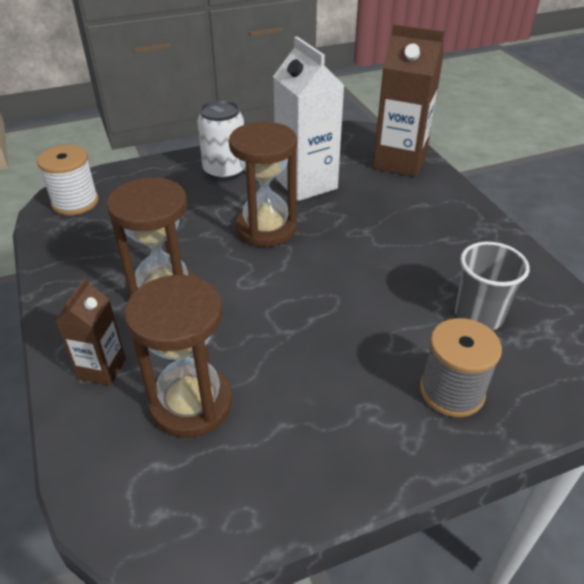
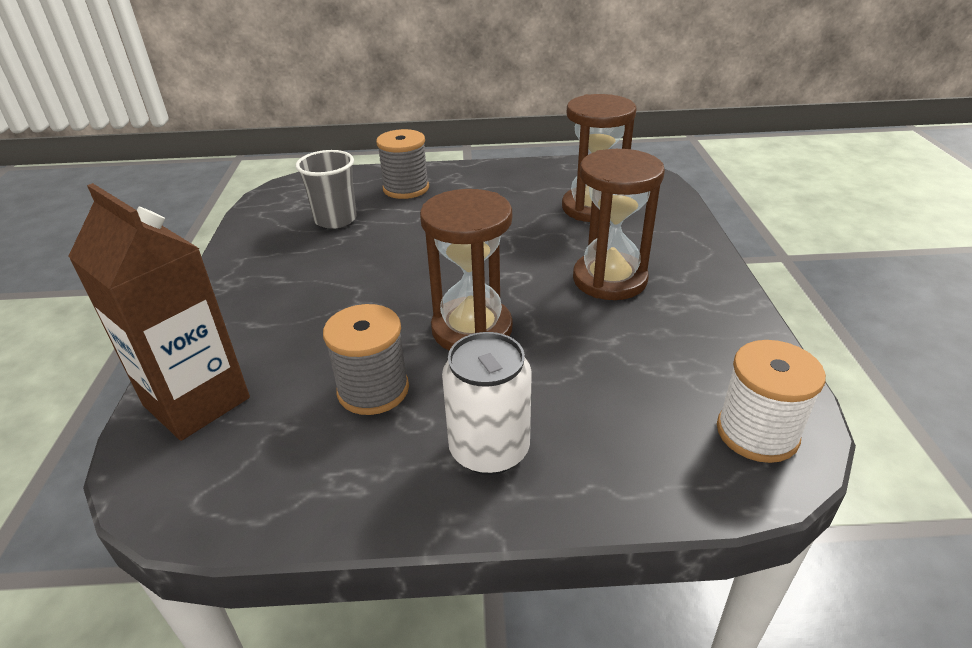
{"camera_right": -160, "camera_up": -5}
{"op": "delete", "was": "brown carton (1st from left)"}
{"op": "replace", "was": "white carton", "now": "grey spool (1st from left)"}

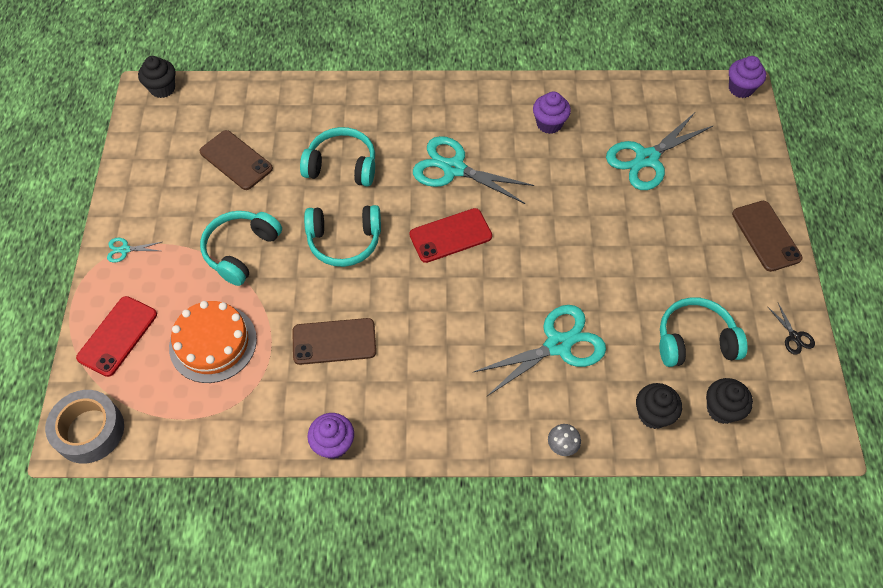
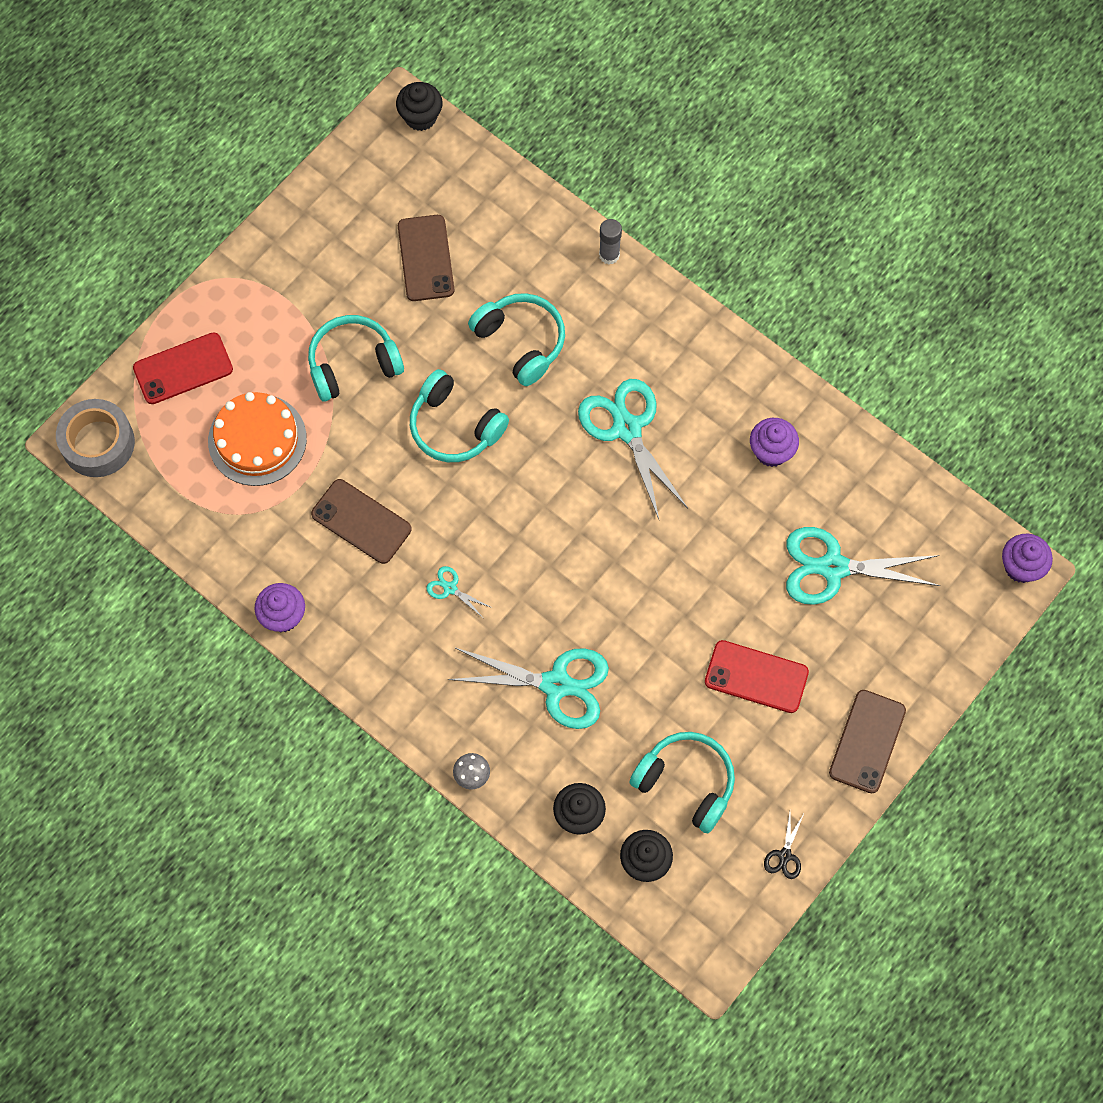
{"camera_right": 40, "camera_up": 10}
{"op": "insert", "now": "grey glue stick"}
{"op": "move", "was": "turquoise scissors (1st from left)"}
{"op": "move", "was": "red phone (2nd from left)"}

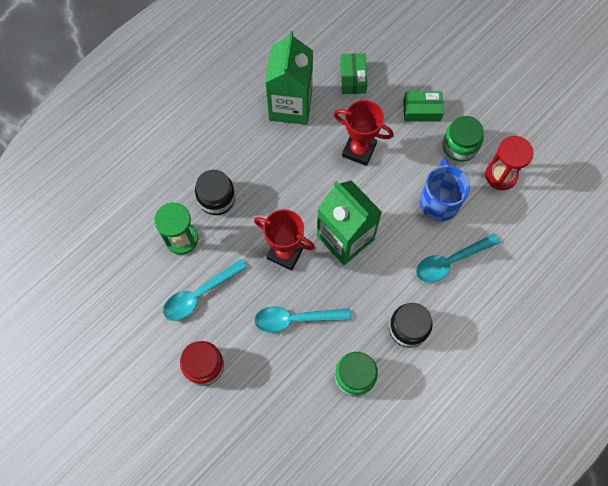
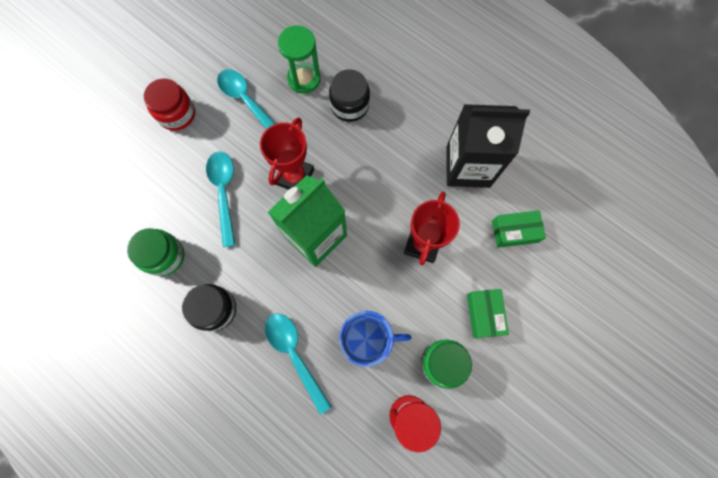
{"camera_right": 85, "camera_up": 5}
{"op": "recolor", "was": "green carton (1st from left)", "now": "black carton"}

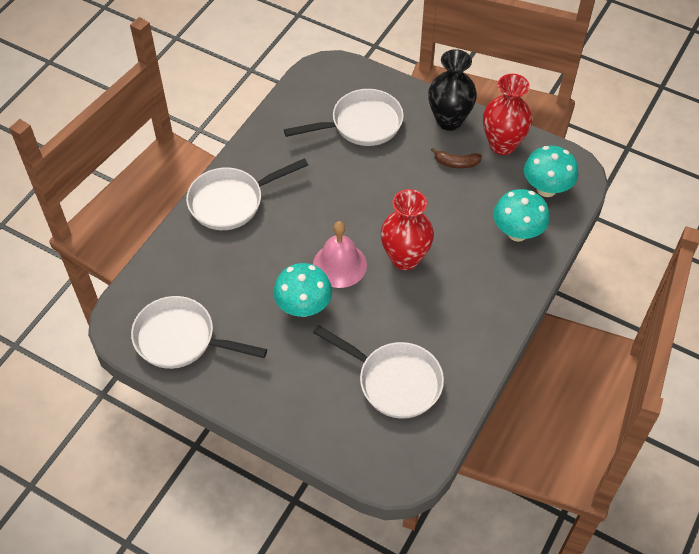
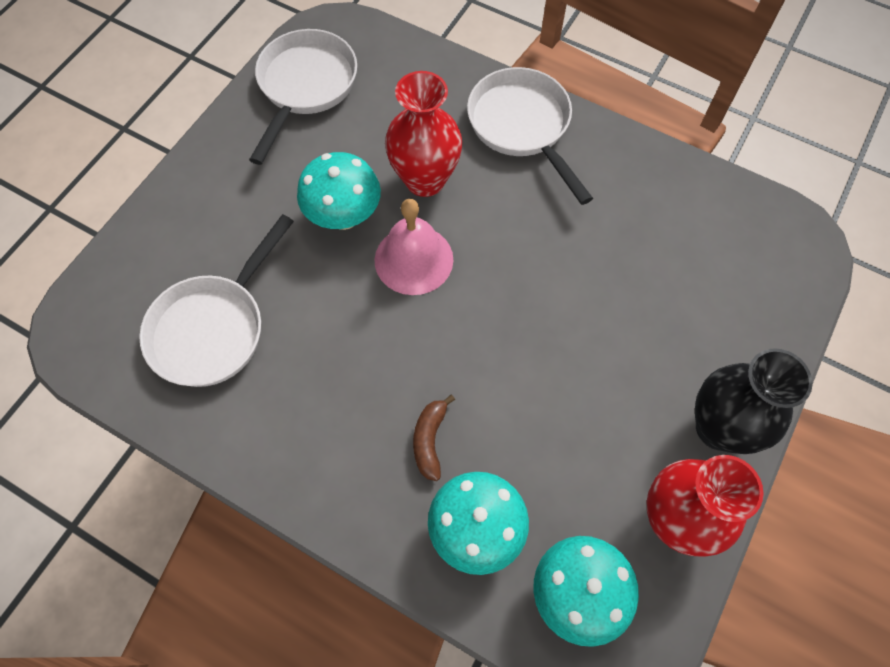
{"camera_right": 90, "camera_up": 10}
{"op": "delete", "was": "white pan (3rd from left)"}
{"op": "move", "was": "red vase (1st from left)"}
{"op": "move", "was": "brown banana"}

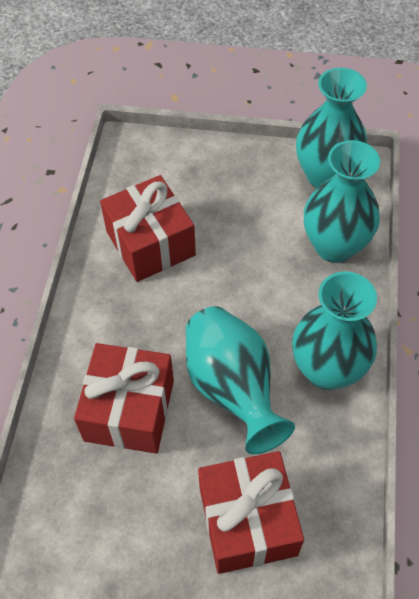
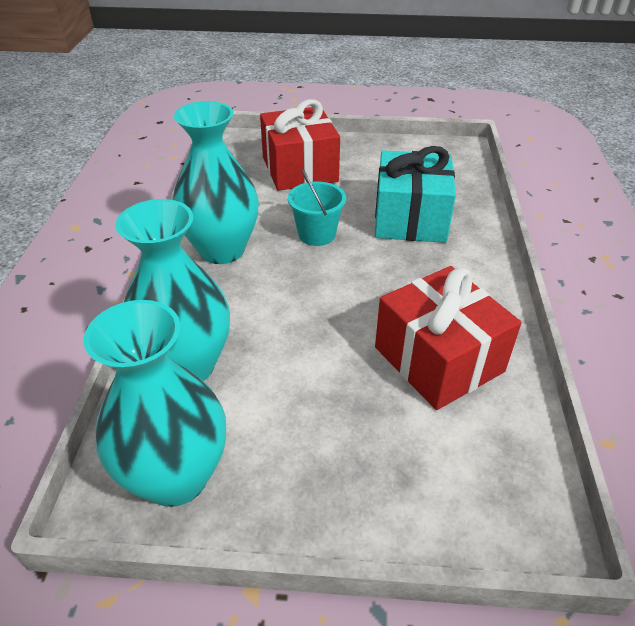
{"camera_right": 175, "camera_up": -15}
{"op": "replace", "was": "turquoise vase (1st from left)", "now": "turquoise bucket"}
{"op": "recolor", "was": "red gift (1st from left)", "now": "turquoise gift"}

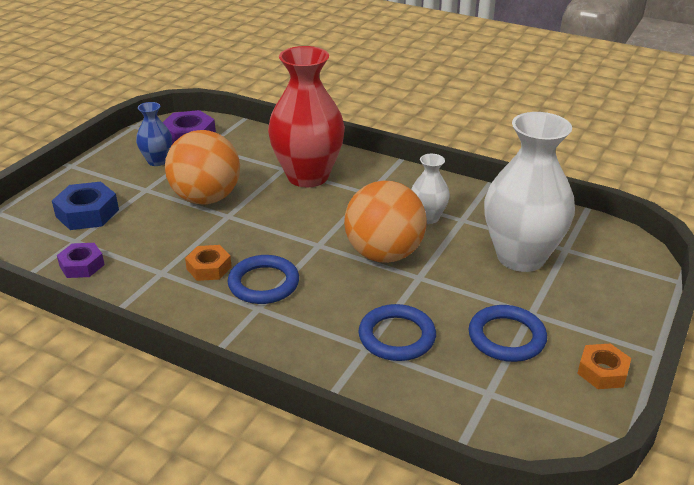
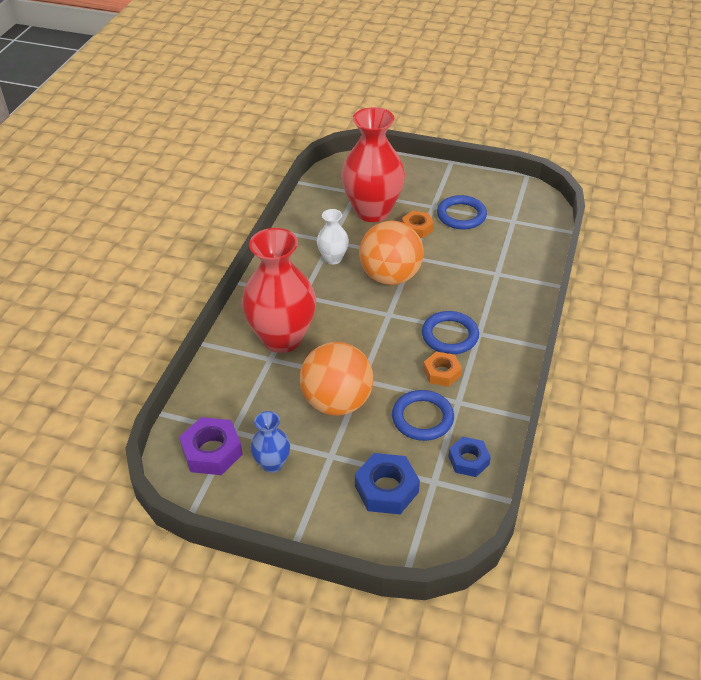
{"camera_right": -100, "camera_up": 10}
{"op": "move", "was": "blue ring (2nd from left in the first image)", "now": "blue ring (1st from left)"}
{"op": "move", "was": "orange nut (2nd from left in the first image)", "now": "orange nut (1st from left)"}
{"op": "recolor", "was": "purple nut (1st from left)", "now": "blue nut (2nd from left)"}
{"op": "recolor", "was": "white vase (2nd from left)", "now": "red vase (2nd from left)"}

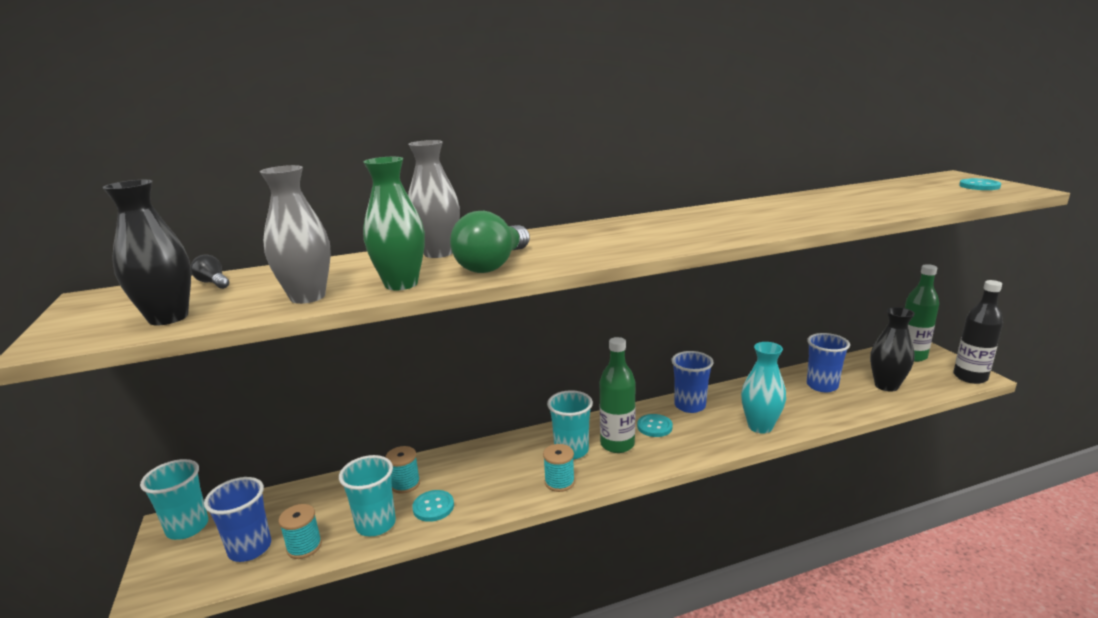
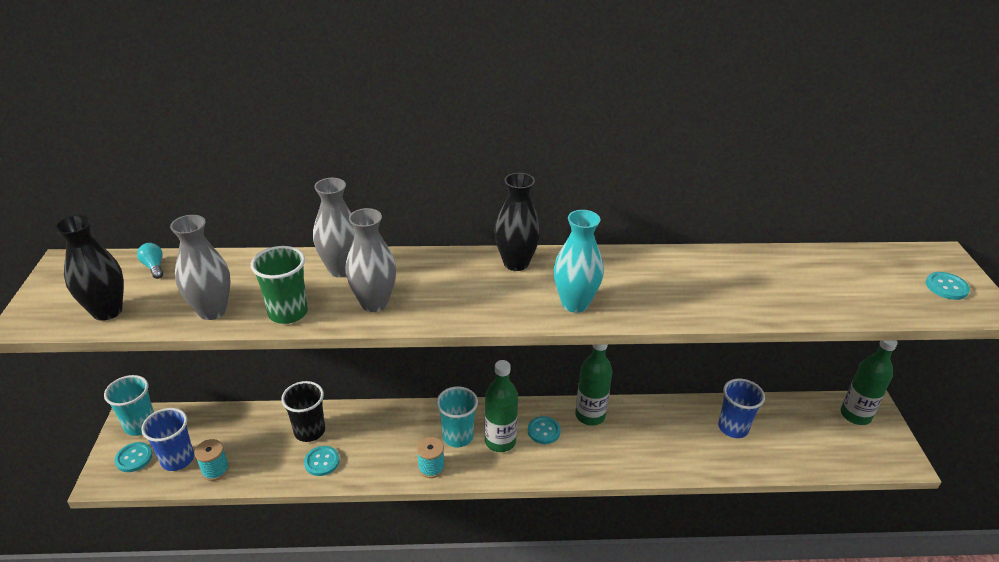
{"camera_right": 15, "camera_up": 15}
{"op": "delete", "was": "turquoise cup (2nd from left)"}
{"op": "delete", "was": "black bottle"}
{"op": "insert", "now": "turquoise button (1st from left)"}
{"op": "move", "was": "turquoise vase"}
{"op": "move", "was": "black vase (2nd from left)"}
{"op": "replace", "was": "green vase", "now": "green cup"}
{"op": "replace", "was": "turquoise spool (2nd from left)", "now": "black cup"}
{"op": "replace", "was": "green light bulb", "now": "grey vase (3rd from left)"}
{"op": "replace", "was": "blue cup (2nd from left)", "now": "green bottle (2nd from left)"}
{"op": "recolor", "was": "black light bulb", "now": "turquoise light bulb"}

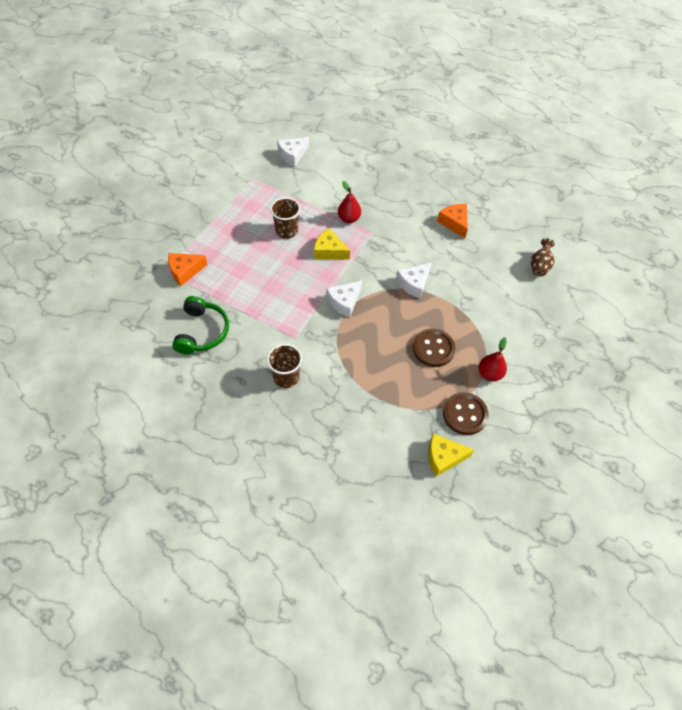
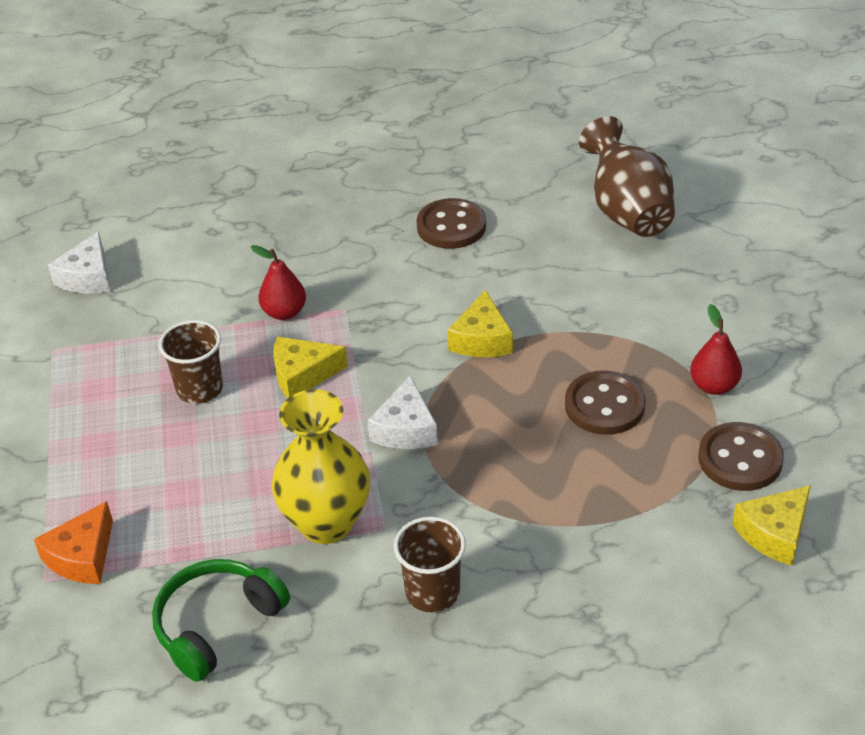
{"camera_right": -35, "camera_up": -15}
{"op": "insert", "now": "yellow vase"}
{"op": "replace", "was": "orange cheese (2nd from left)", "now": "brown button (1st from left)"}
{"op": "recolor", "was": "white cheese (3rd from left)", "now": "yellow cheese (2nd from left)"}
{"op": "rotate", "was": "green headphones", "clockwise": -105}
{"op": "resize", "was": "brown vase", "ratio": 1.93}

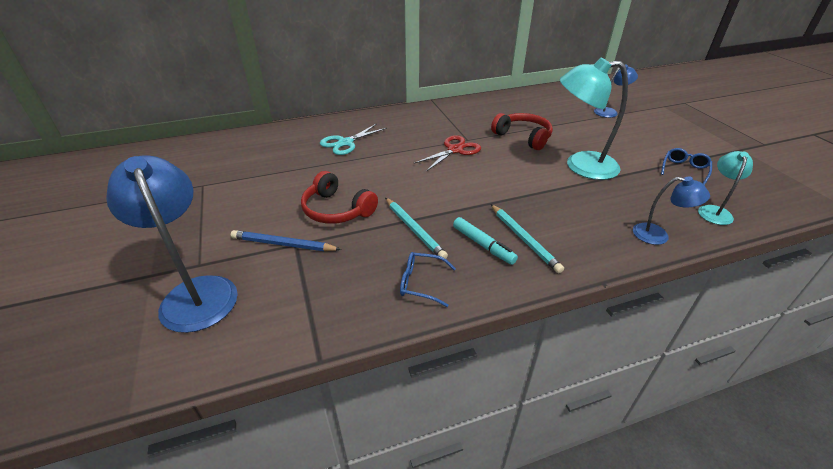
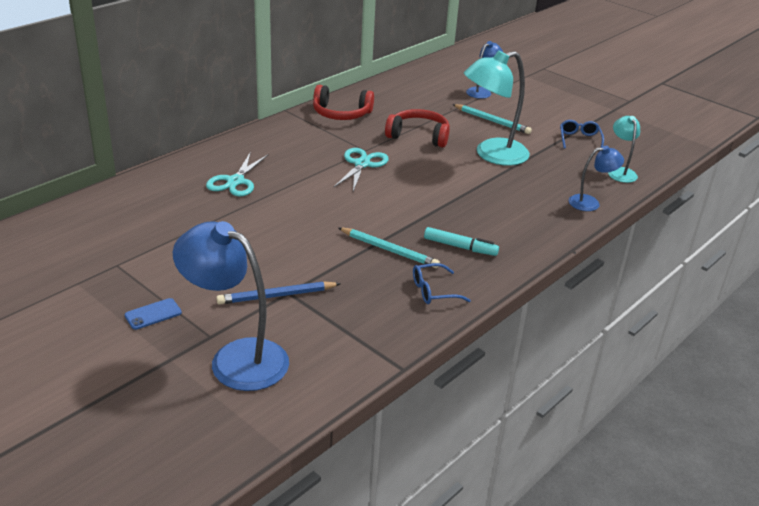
{"camera_right": -30, "camera_up": -5}
{"op": "insert", "now": "blue phone"}
{"op": "move", "was": "red headphones (1st from left)"}
{"op": "move", "was": "turquoise pencil (2nd from left)"}
{"op": "recolor", "was": "red scissors", "now": "turquoise scissors (2nd from left)"}

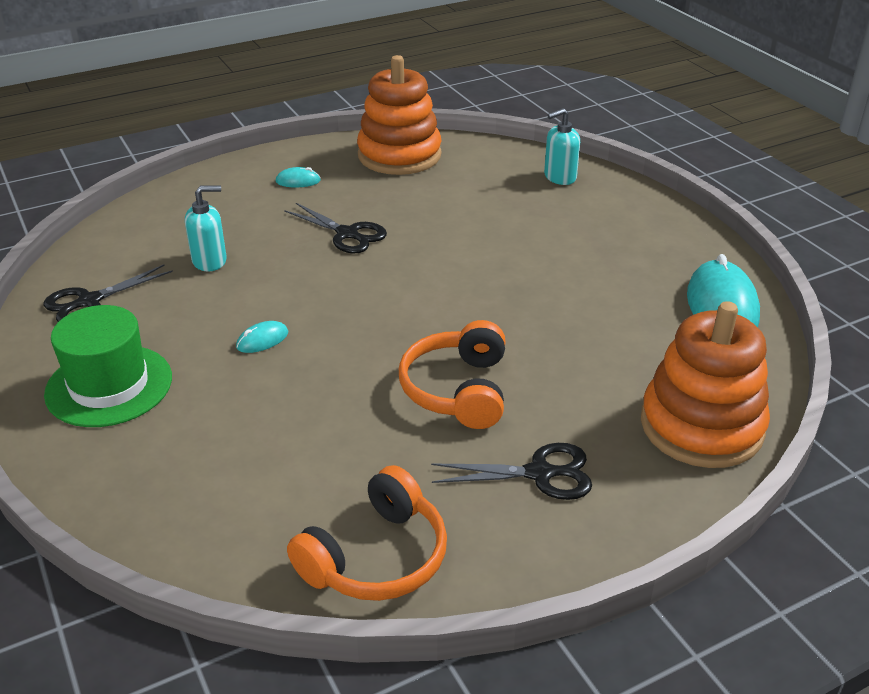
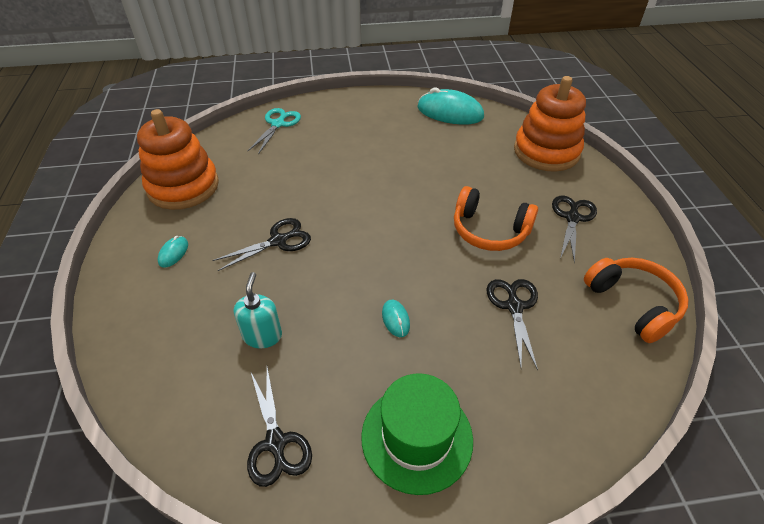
{"camera_right": -70, "camera_up": 10}
{"op": "insert", "now": "black scissors (3rd from left)"}
{"op": "replace", "was": "turquoise soap dispenser (2nd from left)", "now": "turquoise scissors"}

